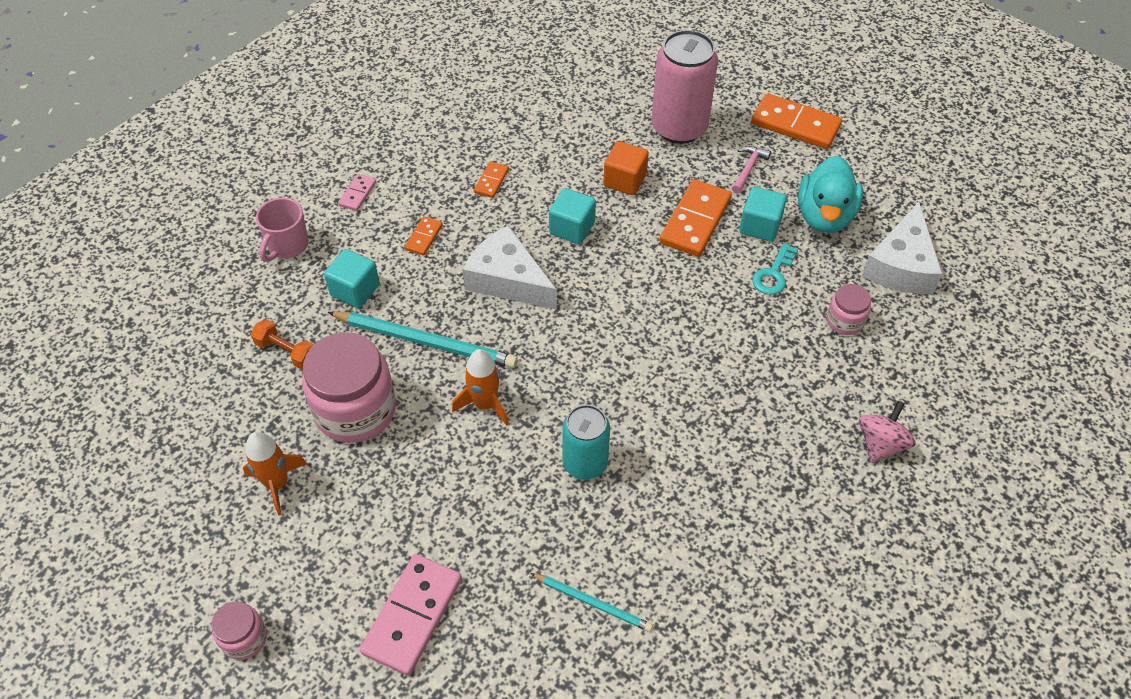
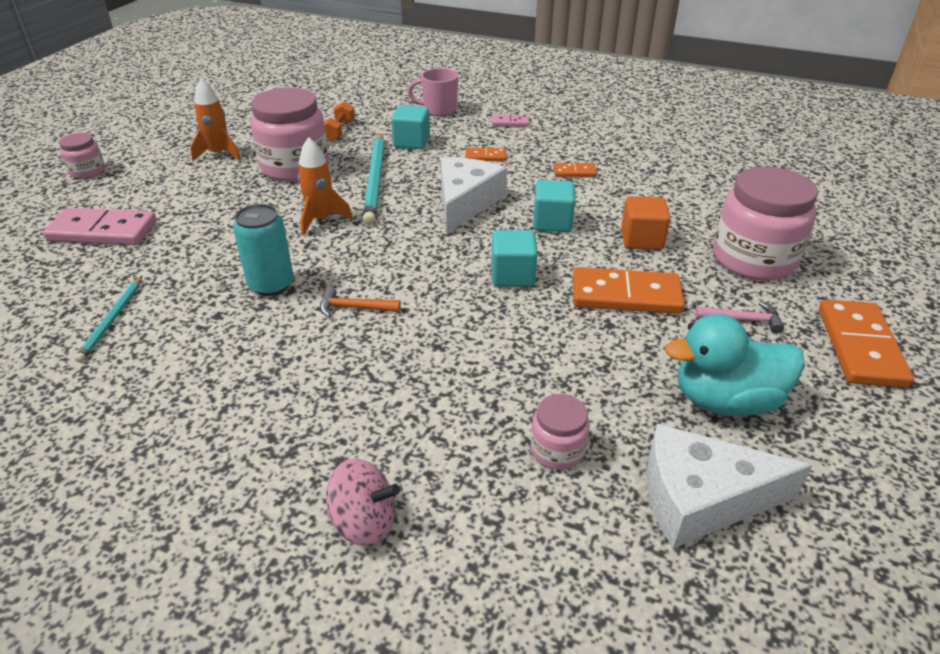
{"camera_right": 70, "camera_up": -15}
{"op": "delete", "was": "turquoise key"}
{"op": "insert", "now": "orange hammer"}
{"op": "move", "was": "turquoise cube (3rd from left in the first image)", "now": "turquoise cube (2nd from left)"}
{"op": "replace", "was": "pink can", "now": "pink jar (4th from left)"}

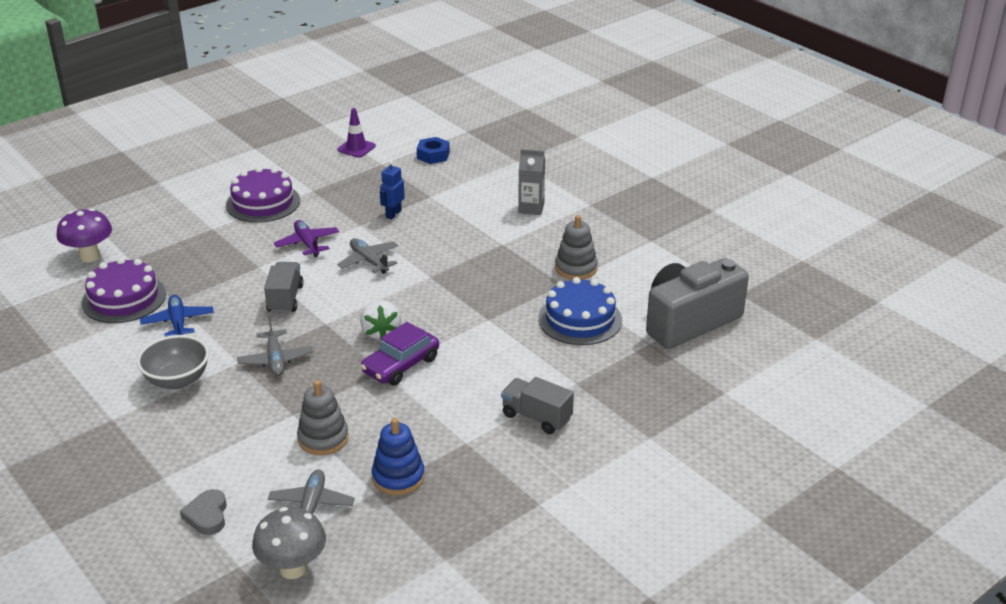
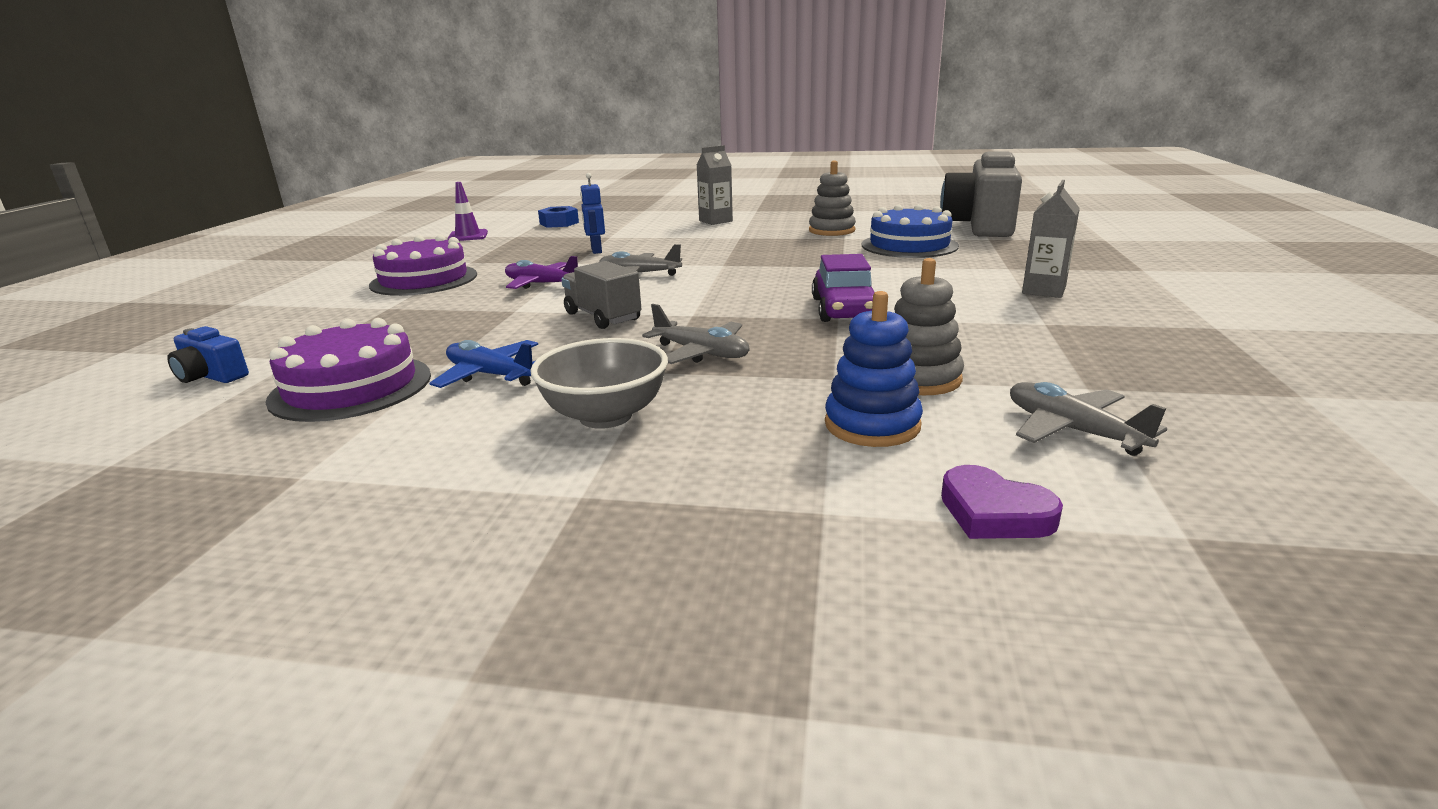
{"camera_right": -40, "camera_up": -10}
{"op": "delete", "was": "grey mushroom"}
{"op": "delete", "was": "white strawberry"}
{"op": "move", "was": "blue stacking toy"}
{"op": "replace", "was": "purple mushroom", "now": "blue camera"}
{"op": "replace", "was": "grey truck (2nd from left)", "now": "grey carton (2nd from left)"}
{"op": "recolor", "was": "grey heart", "now": "purple heart"}

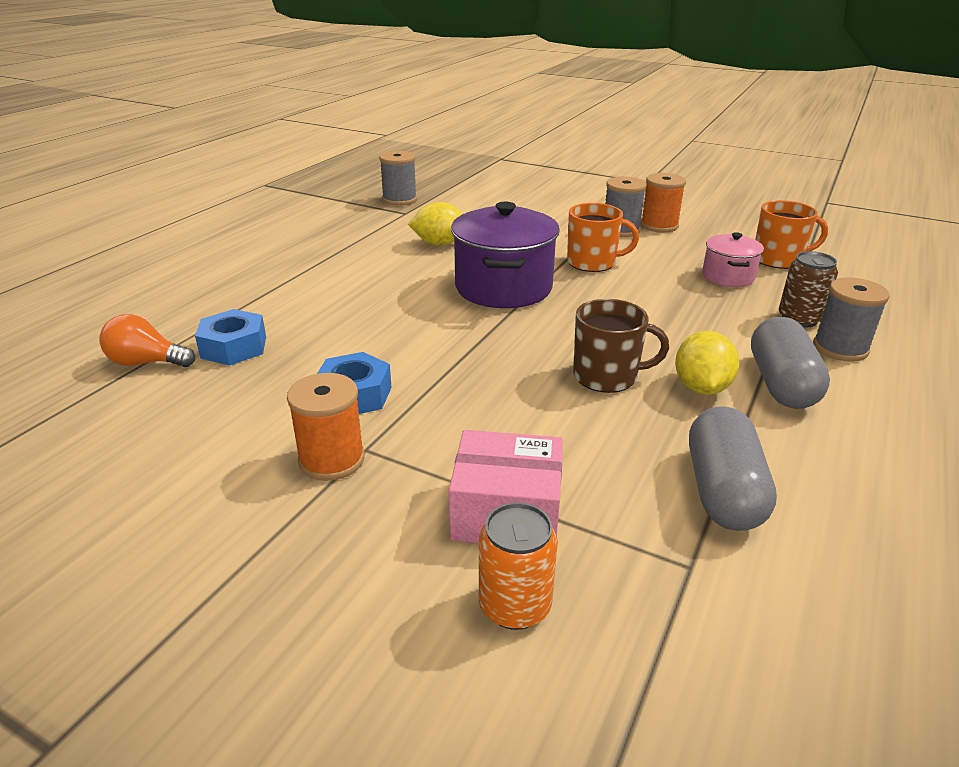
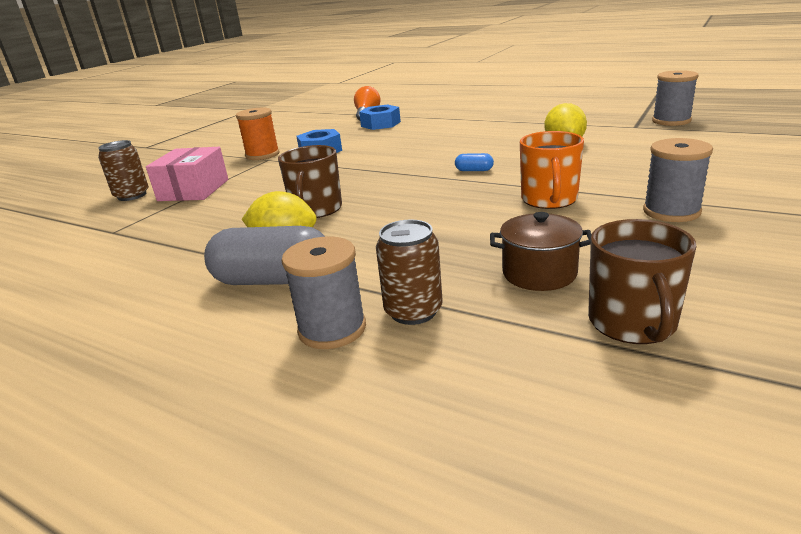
{"camera_right": 95, "camera_up": -5}
{"op": "delete", "was": "orange spool (2nd from left)"}
{"op": "delete", "was": "grey capsule (1st from left)"}
{"op": "replace", "was": "purple pot", "now": "blue capsule"}
{"op": "recolor", "was": "orange can", "now": "brown can (1st from left)"}
{"op": "recolor", "was": "pink pot", "now": "brown pot"}
{"op": "recolor", "was": "orange mug (2nd from left)", "now": "brown mug (2nd from left)"}

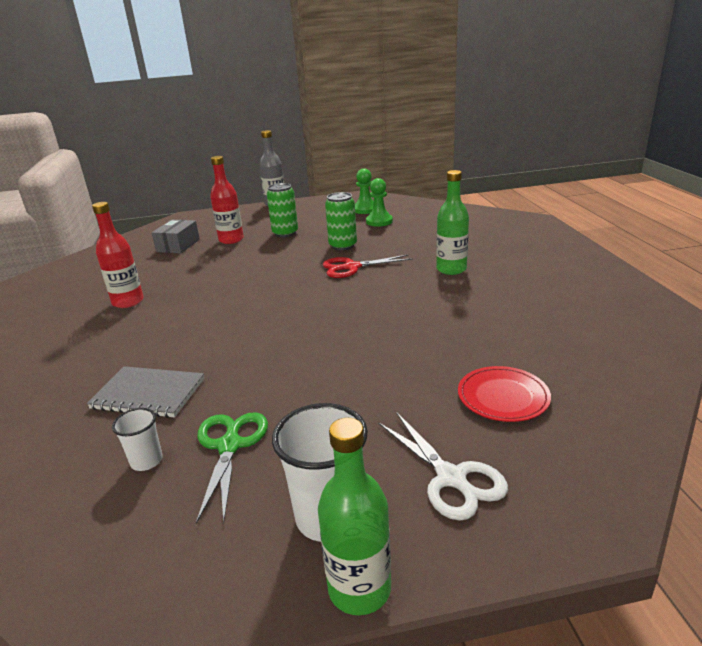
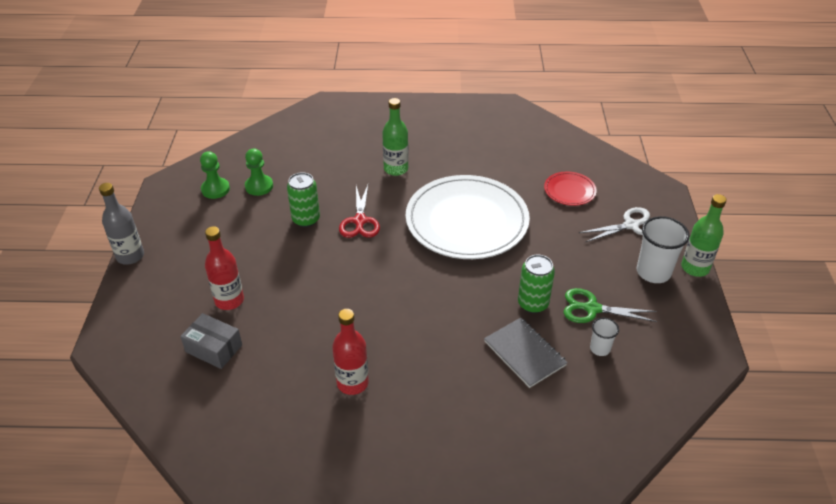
{"camera_right": -80, "camera_up": 15}
{"op": "insert", "now": "white plate"}
{"op": "move", "was": "green can (1st from left in the first image)", "now": "green can (2nd from left)"}
{"op": "rotate", "was": "grey notebook", "clockwise": -60}

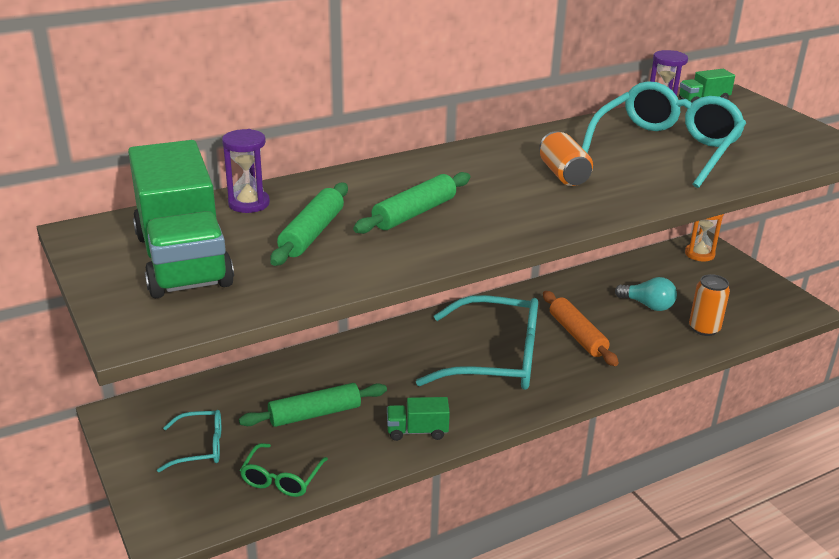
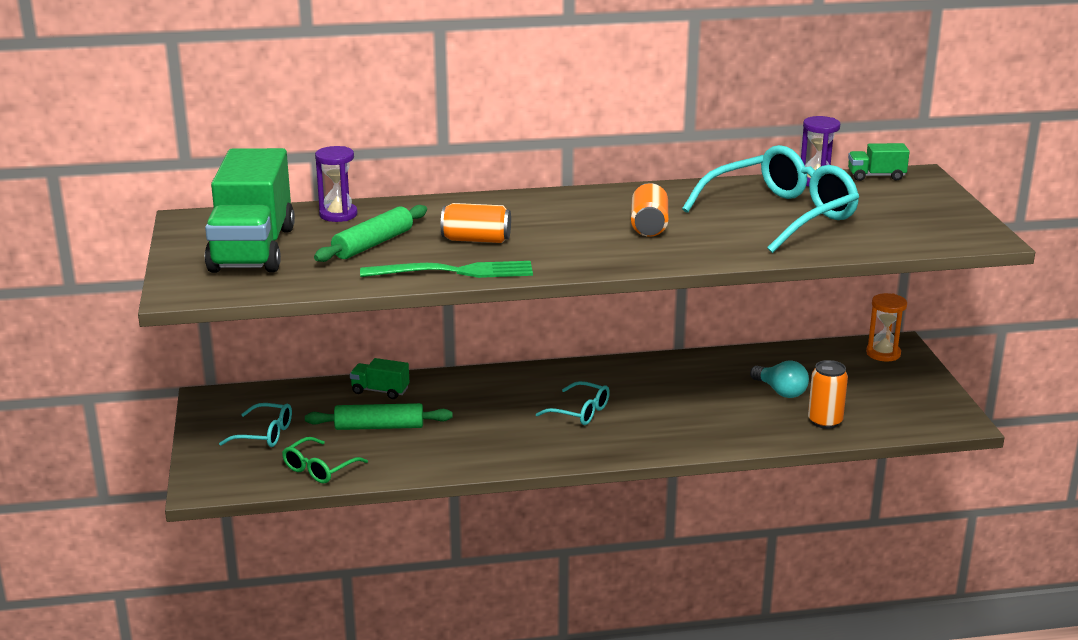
{"camera_right": 20, "camera_up": -5}
{"op": "delete", "was": "orange rolling pin"}
{"op": "insert", "now": "green fork"}
{"op": "move", "was": "green truck (2nd from left)"}
{"op": "replace", "was": "green rolling pin (3rd from left)", "now": "orange can (1st from left)"}
{"op": "resize", "was": "turquoise glasses (2nd from left)", "ratio": 0.48}

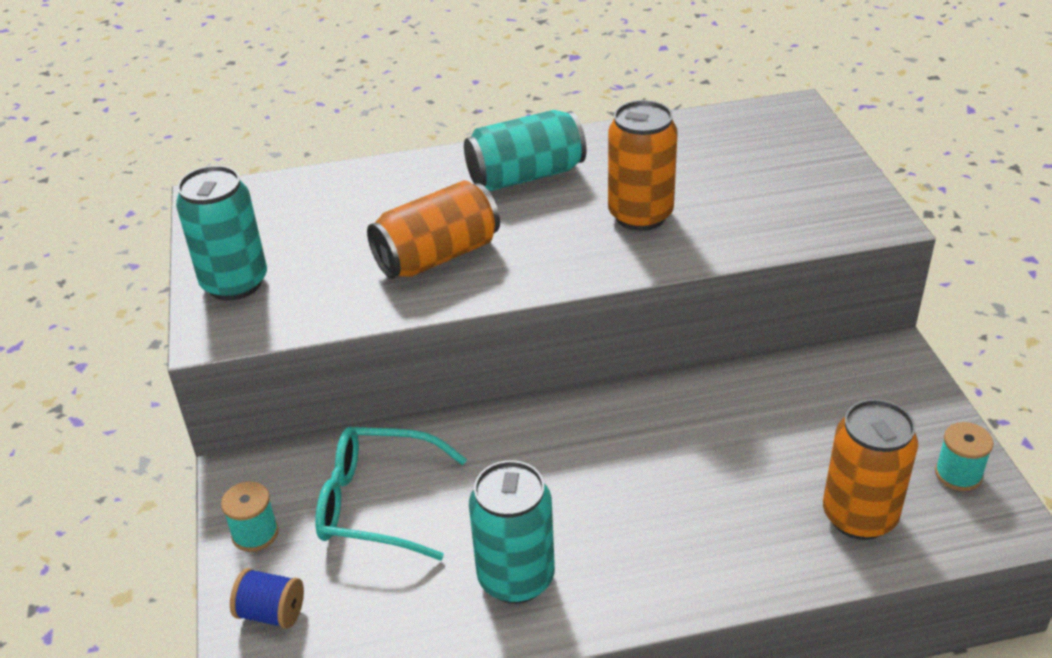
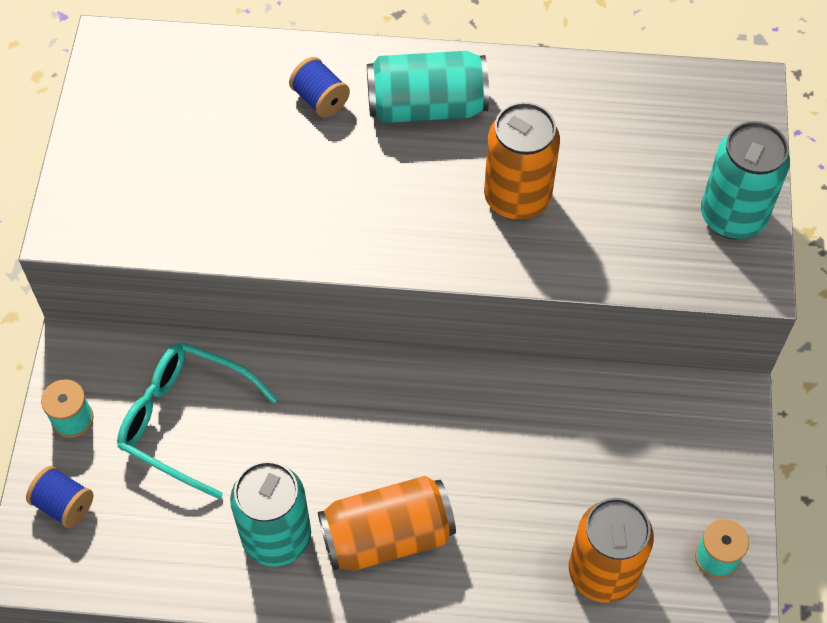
{"camera_right": 15, "camera_up": 20}
{"op": "insert", "now": "blue spool (2nd from left)"}
{"op": "move", "was": "turquoise can (1st from left in the first image)", "now": "turquoise can (3rd from left)"}
{"op": "move", "was": "orange can (1st from left)"}

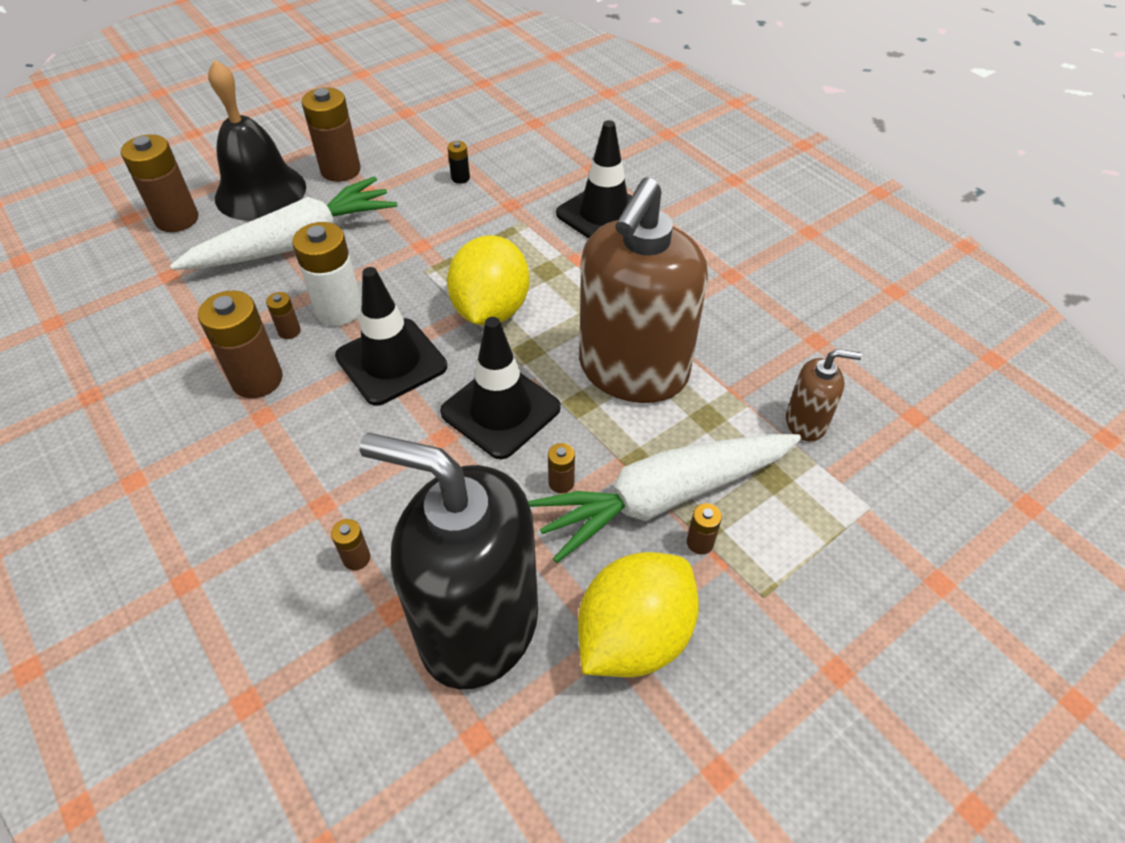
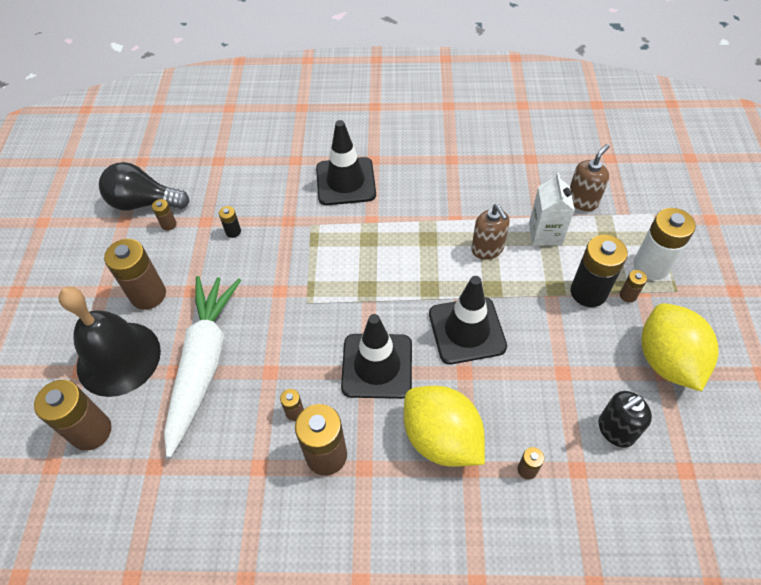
{"camera_right": -50, "camera_up": 5}
{"op": "insert", "now": "black light bulb"}
{"op": "insert", "now": "white carton"}
{"op": "move", "was": "white battery"}
{"op": "move", "was": "yellow lemon (1st from left)"}
{"op": "move", "was": "brown battery (6th from left in the first image)", "now": "brown battery (3rd from left)"}
{"op": "replace", "was": "white carrot (2nd from left)", "now": "black battery (2nd from left)"}
{"op": "resize", "was": "black soap dispenser", "ratio": 0.44}
{"op": "resize", "was": "brown soap dispenser (1st from left)", "ratio": 0.44}

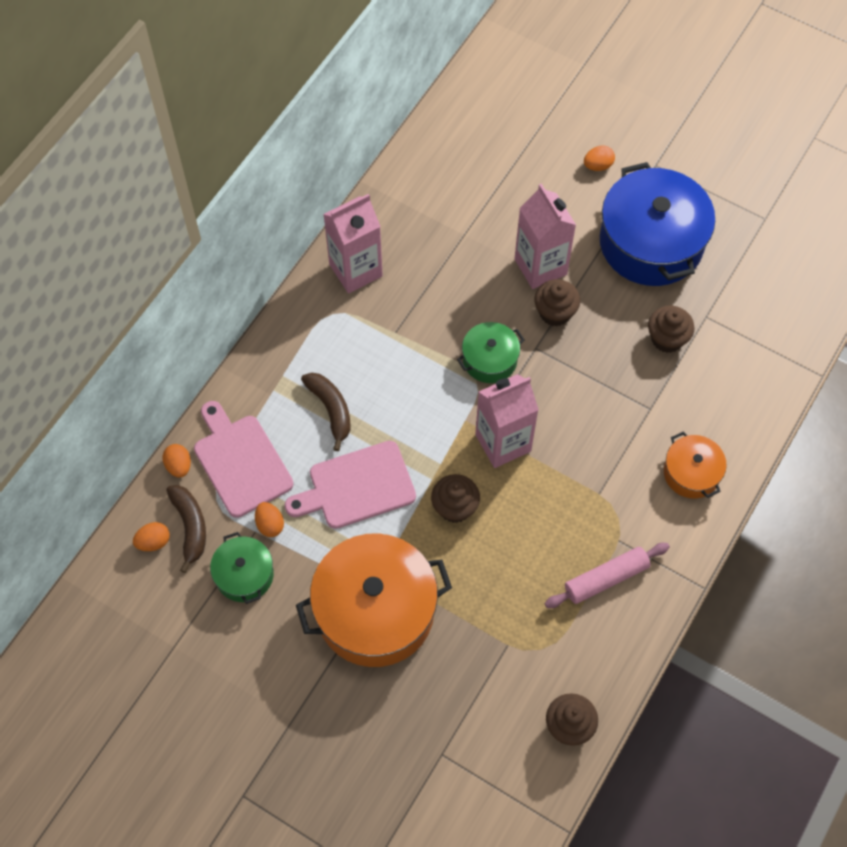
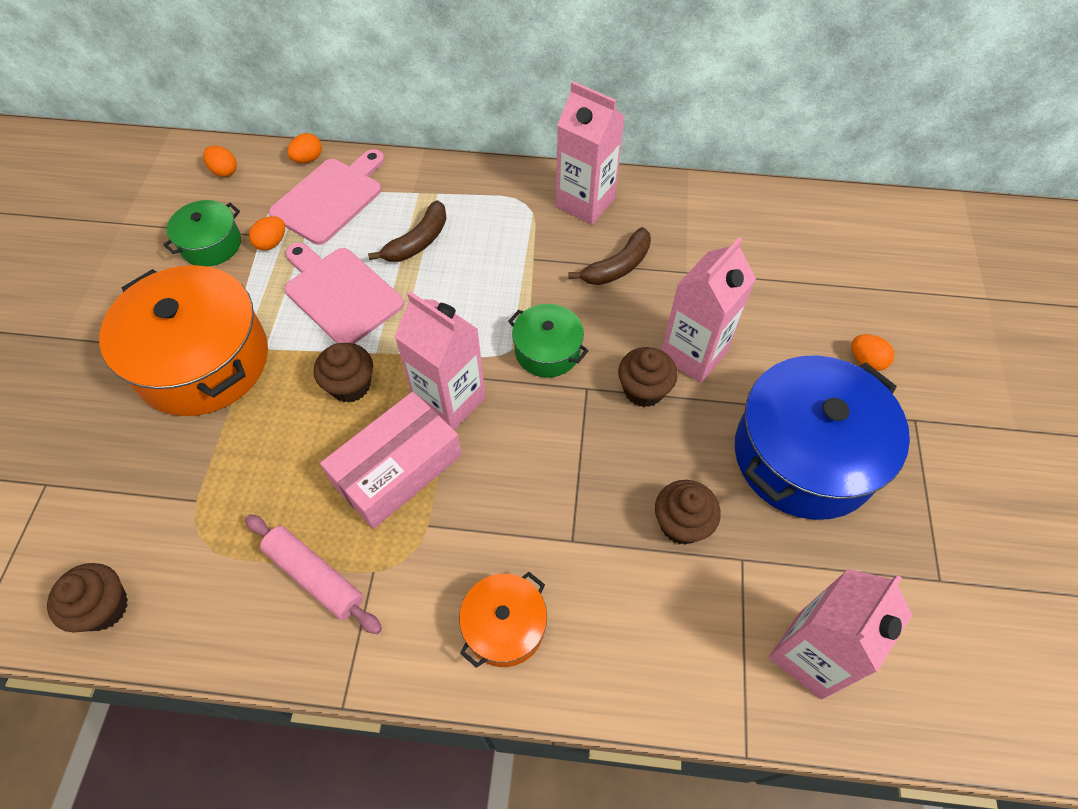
{"camera_right": 65, "camera_up": -5}
{"op": "insert", "now": "pink box"}
{"op": "insert", "now": "pink carton (4th from left)"}
{"op": "move", "was": "brown banana (1st from left in the first image)", "now": "brown banana (2nd from left)"}

